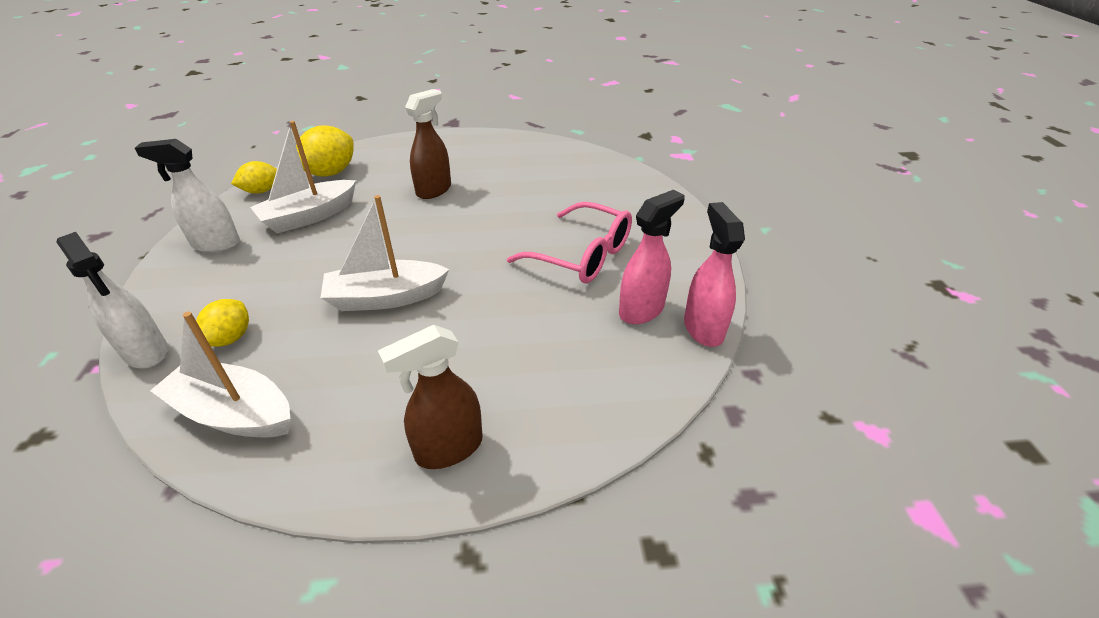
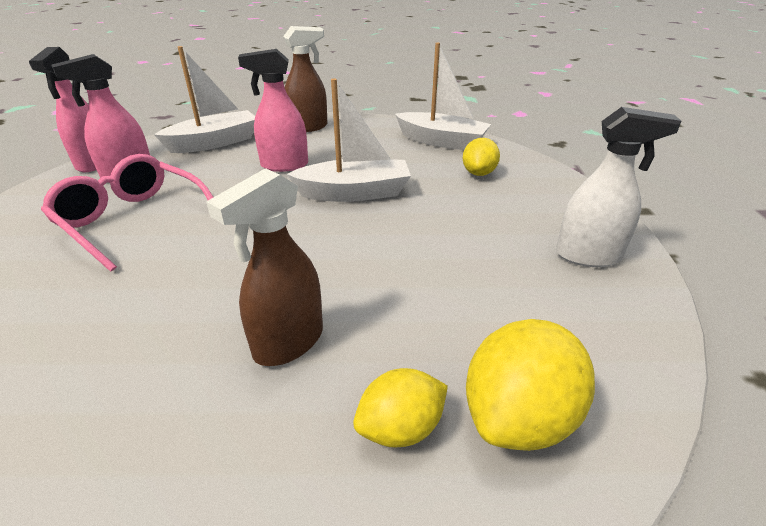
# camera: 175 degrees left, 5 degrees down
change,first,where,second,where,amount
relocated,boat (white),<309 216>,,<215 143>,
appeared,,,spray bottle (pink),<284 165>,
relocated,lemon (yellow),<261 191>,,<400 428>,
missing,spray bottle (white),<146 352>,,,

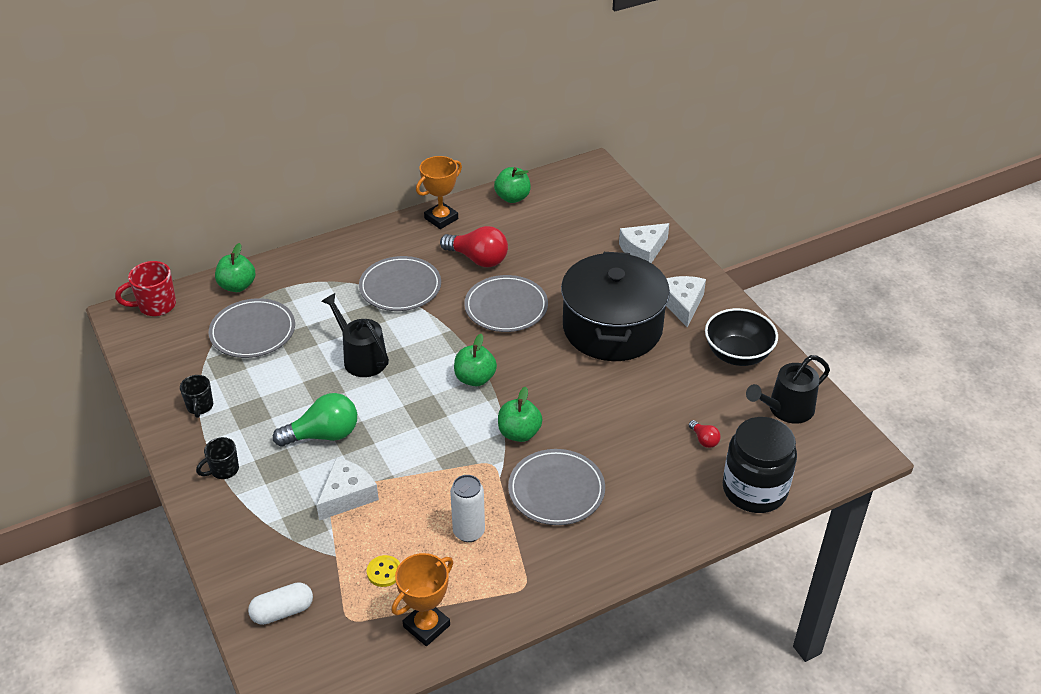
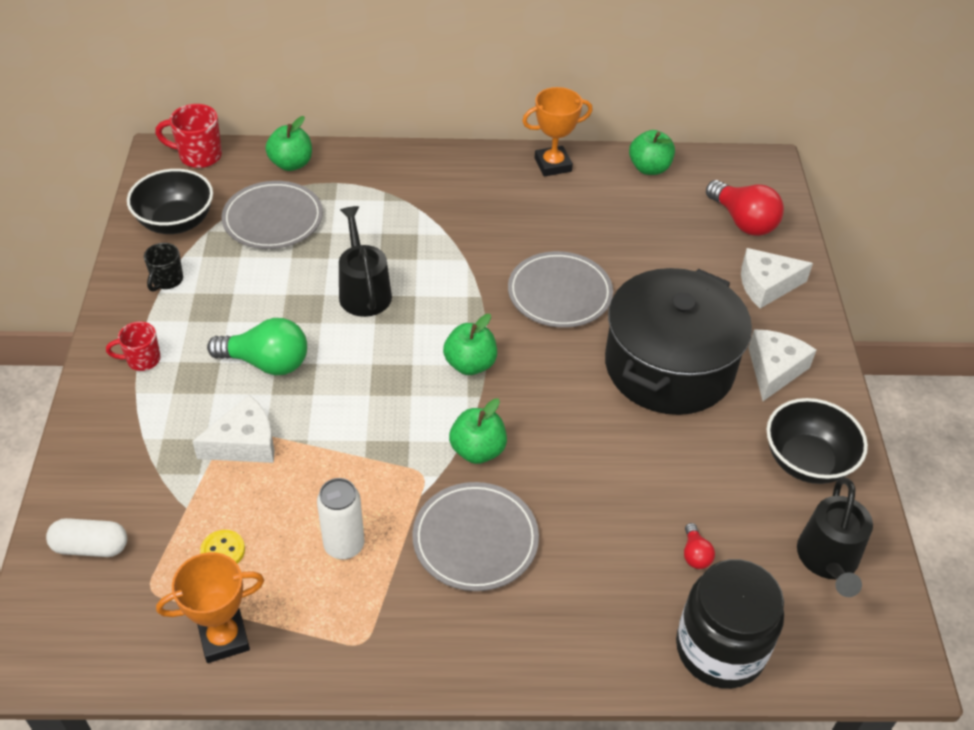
# camera: 25 degrees right, 5 degrees up
change,first,where,second,where,amount
colour,mug (black),<223 470>,mug (red),<142 360>,
appeared,,,bowl (black),<176 222>,
relocated,light bulb (red),<478 259>,,<743 221>,
spun,watering can (black),<786 409>,,<828 560>,75 degrees counterclockwise
missing,plate (grey),<400 287>,,,

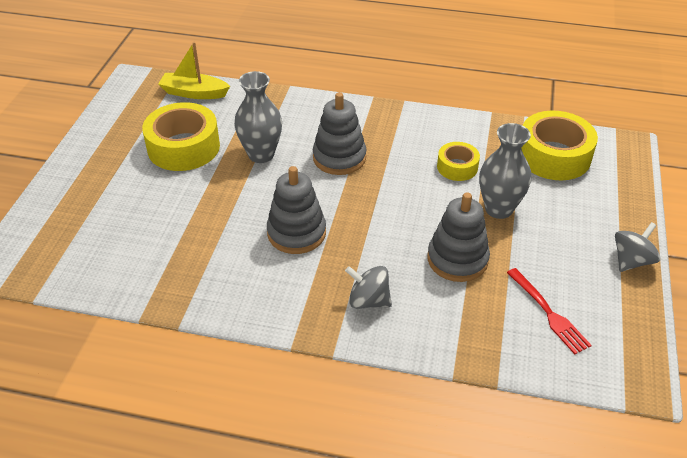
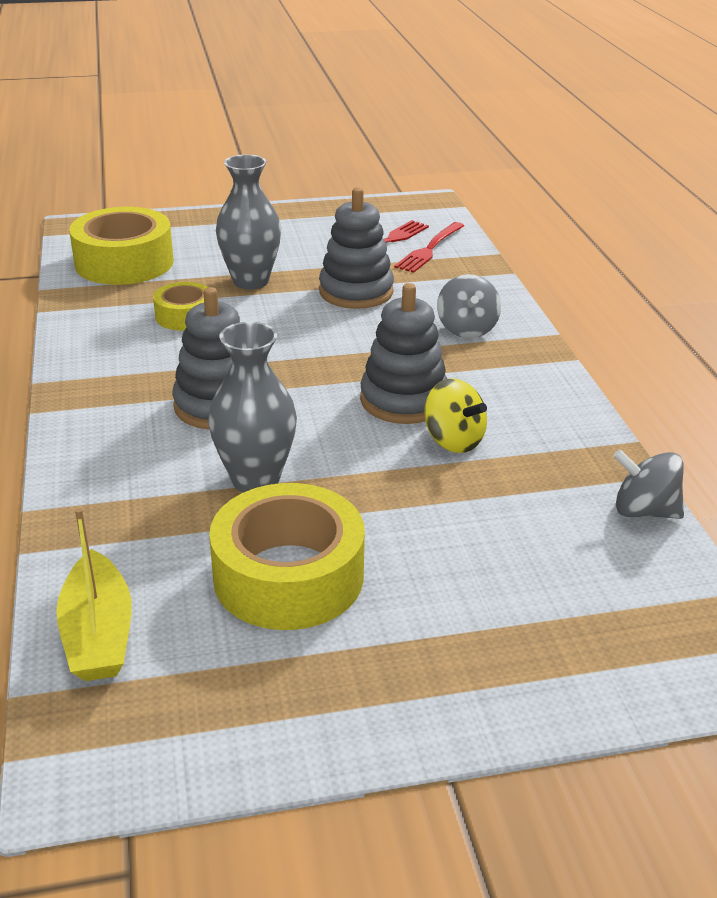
# camera: 115 degrees left, 10 degrees down
change,first,where,second,where,amount
appeared,,,fork (red),<429 249>,
appeared,,,spinning top (yellow),<453 440>,
relocated,spinning top (grey),<631 261>,,<644 511>,

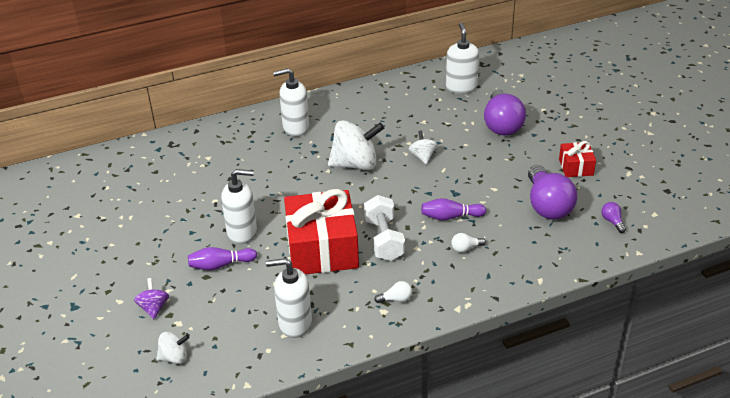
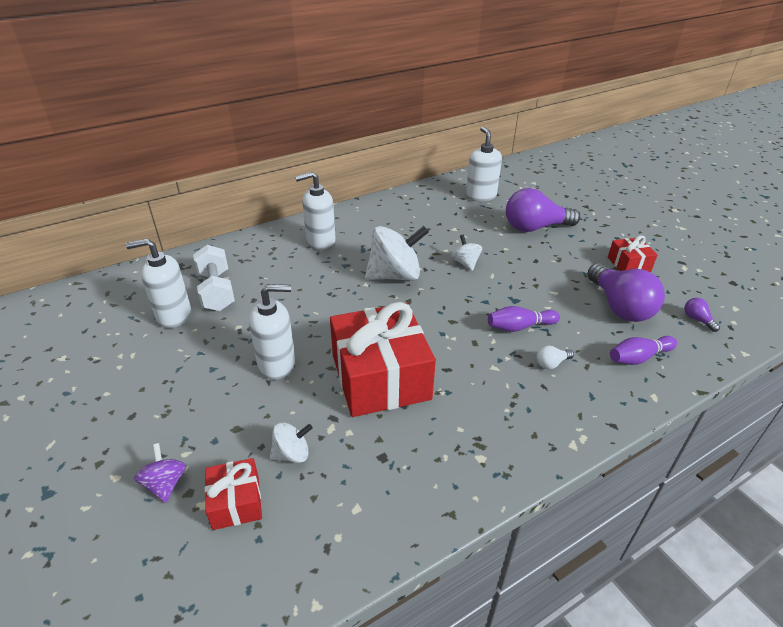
# camera: 10 degrees left, 0 degrees up
change,first,where,second,where,amount
relocated,soap dispenser (white),<295 323>,,<173 315>,
relocated,dumbbell (white),<384 240>,,<216 291>,
appeared,,,gift (red),<236 502>,
relocated,spinning top (white),<174 357>,,<292 454>,
spun,light bulb (purple),<502 124>,,<535 227>,90 degrees clockwise
relocated,bowling pin (purple),<220 265>,,<638 357>,
missing,light bulb (white),<396 299>,,,

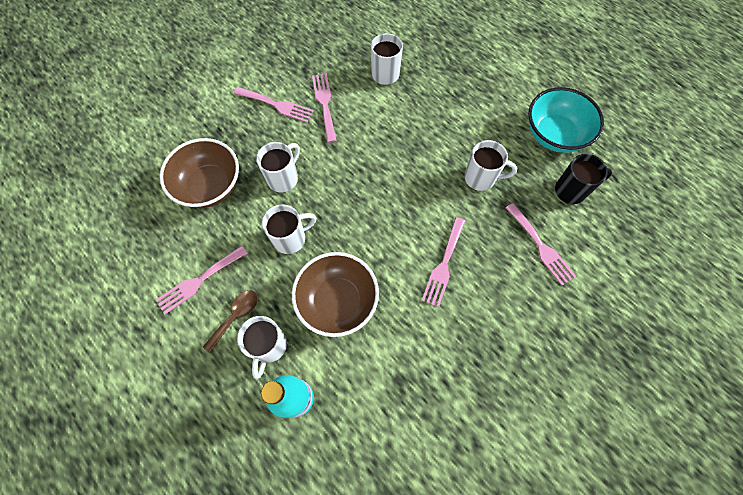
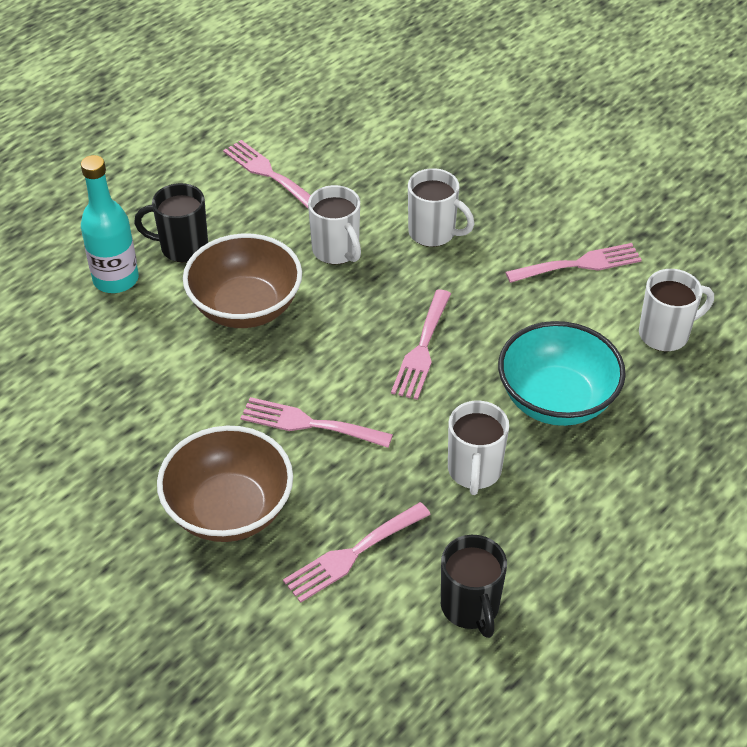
# camera: 85 degrees right, 20 degrees down
change,first,where,second,where,amount
colour,mug (white),<269 346>,mug (black),<182 247>,
relocated,bowl (brown),<210 186>,,<229 510>,
relocated,fork (pink),<276 105>,,<422 349>,
relocated,bowl (turquoise),<554 135>,,<556 400>,
missing,spoon (brown),<236 316>,,,

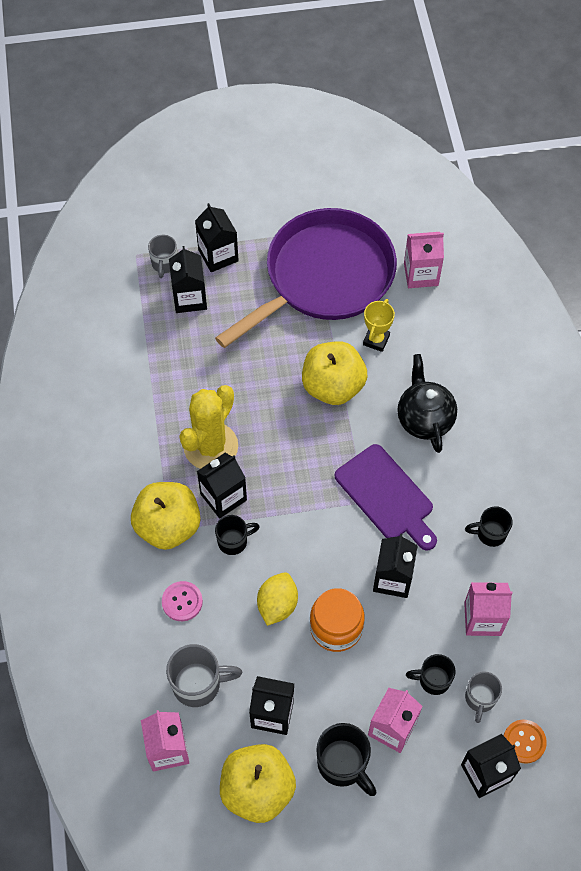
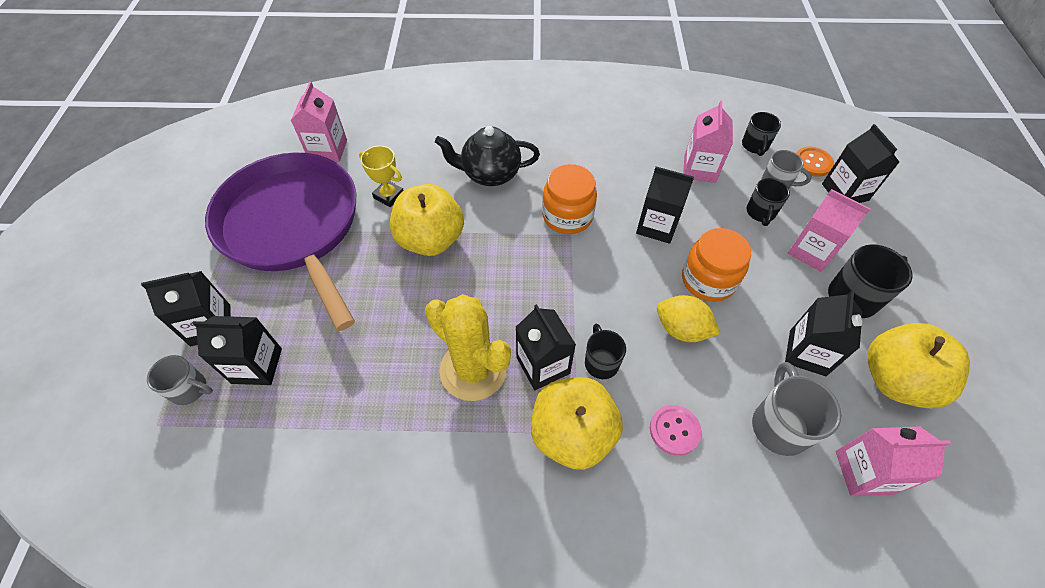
# camera: 80 degrees left, 5 degrees down
change,first,where,second,where,amount
exchanged,cutting board (purple),<386 496>,jar (orange),<567 216>,
relocated,mug (black),<490 533>,,<755 146>,

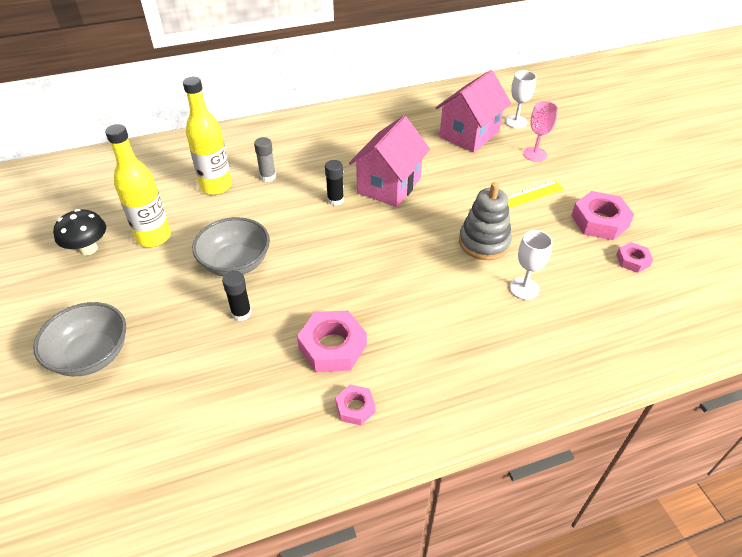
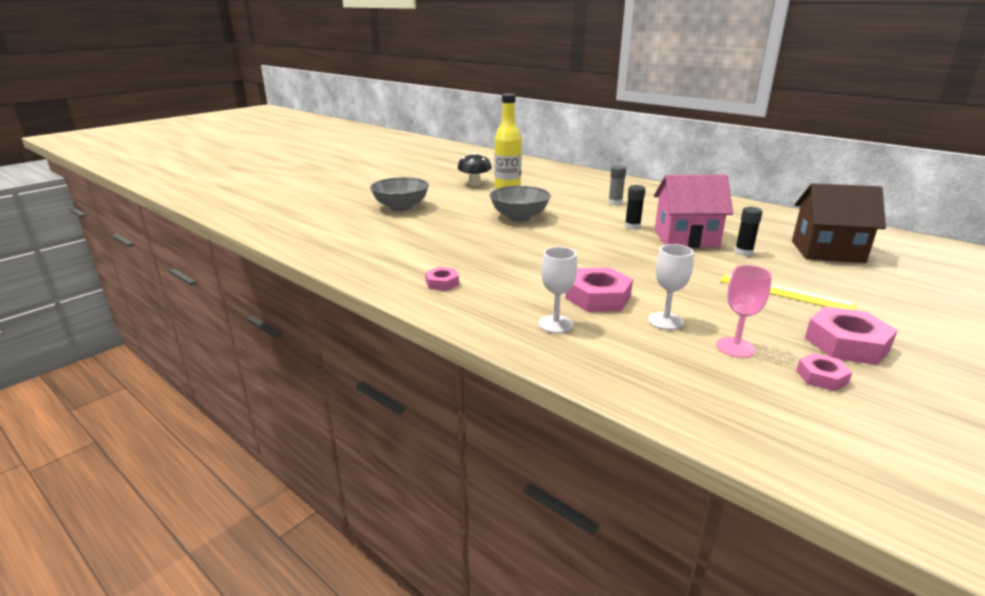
# camera: 60 degrees right, 20 degrees down
change,first,where,second,where,amount
relocated,goblet (white),<516 122>,,<555 324>,
relocated,nut (pink),<332 346>,,<598 297>,
relocated,goblet (pink),<534 154>,,<735 347>,
relocated,glue stick (black),<241 313>,,<743 252>,
colour,house (pink),<469 134>,house (brown),<827 252>,
missing,bottle (yellow),<216 186>,,,
missing,stacking toy (grey),<484 242>,,,

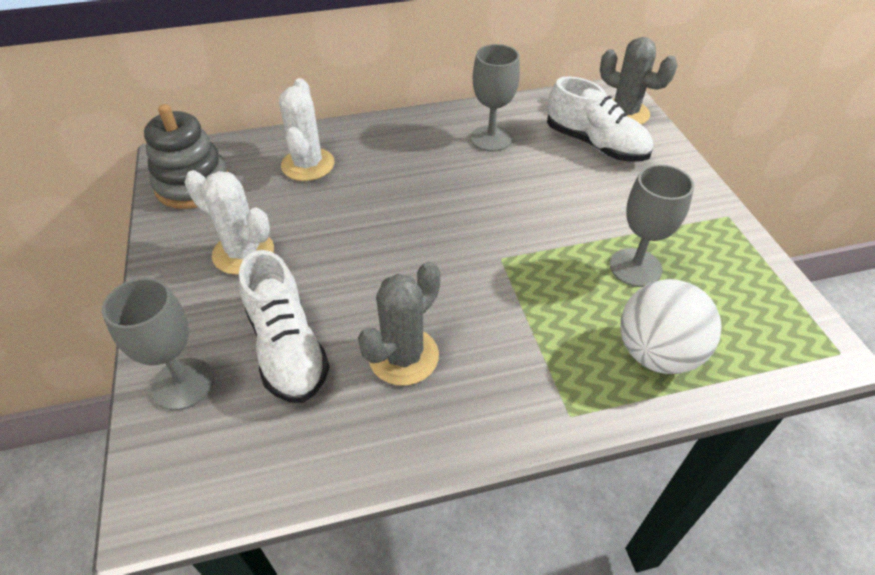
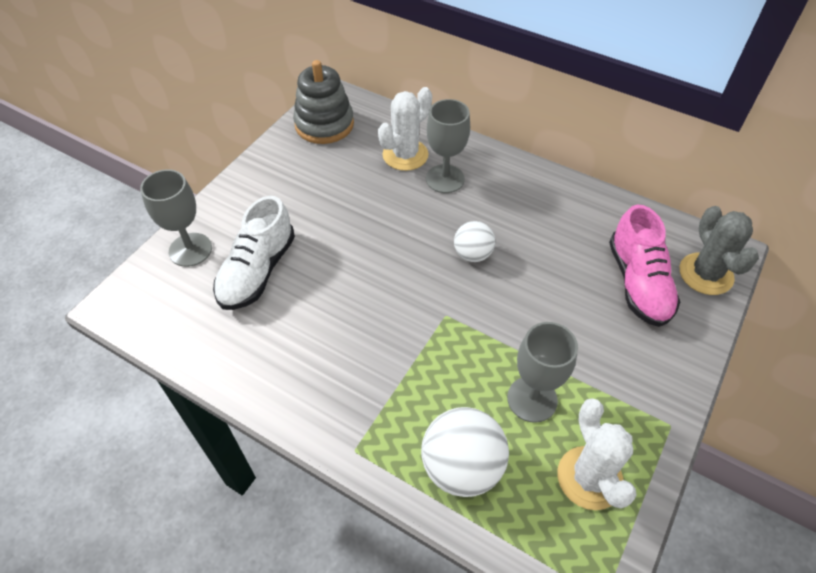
# camera: 45 degrees right, 5 degrees up
change,first,where,second,where,amount
relocated,goblet (grey),<491 138>,,<445 179>,
appeared,,,ball (white),<472 254>,
relocated,cactus (white),<243 253>,,<589 478>,
colour,shoe (white),<595 144>,shoe (pink),<638 283>,
missing,cactus (grey),<403 356>,,,

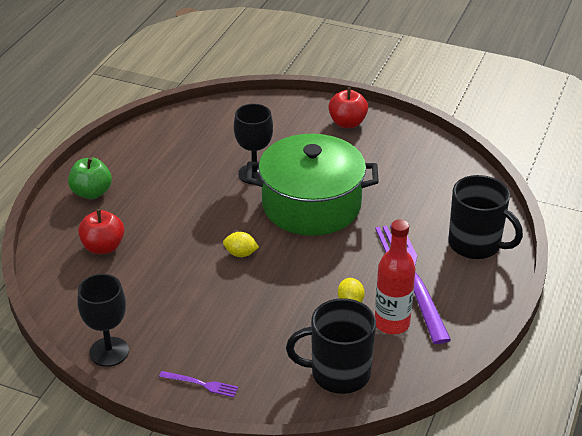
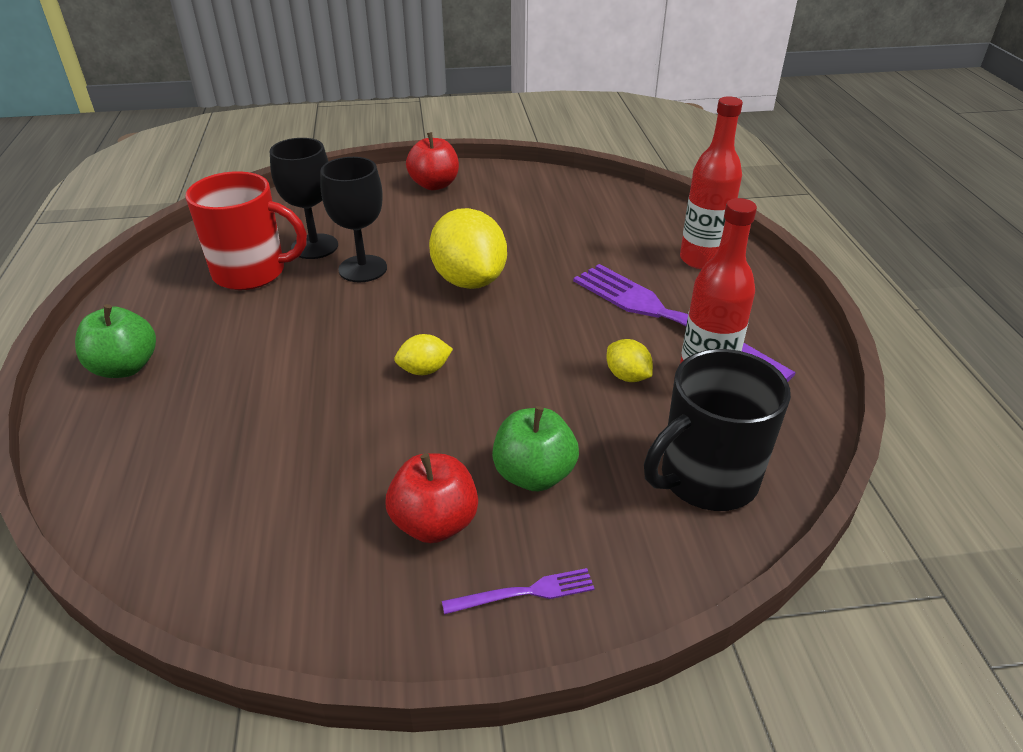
# camera: 30 degrees left, 0 degrees up
change,first,where,second,where,amount
appeared,,,mug (red),<251 272>,
relocated,goblet (black),<109 352>,,<314 246>,
relocated,apple (red),<103 247>,,<435 523>,
exchanged,pot (green),<311 205>,lemon (yellow),<469 280>,
appeared,,,apple (green),<534 474>,
exchanged,mug (black),<475 244>,bottle (red),<701 259>,

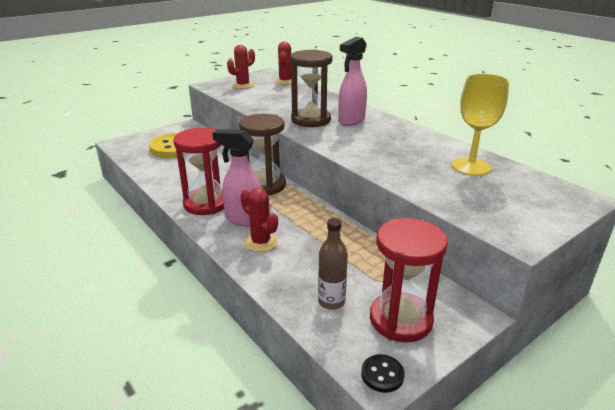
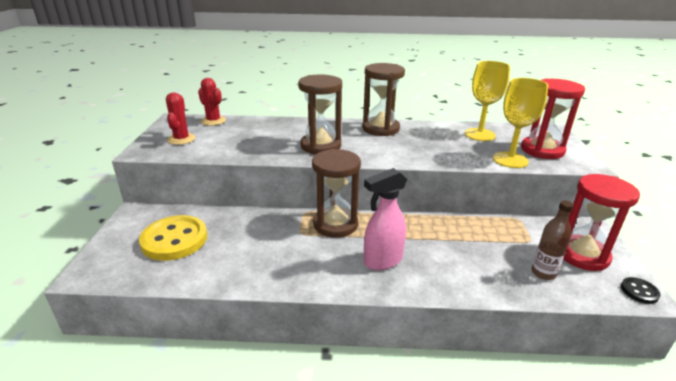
# camera: 50 degrees left, 0 degrees up
change,first,where,second,where,amount
appeared,,,hourglass (brown),<380 129>,
appeared,,,goblet (yellow),<510 160>,
relocated,hourglass (red),<206 204>,,<542 150>,
missing,cactus (red),<261 242>,,,
missing,spray bottle (pink),<351 121>,,,

